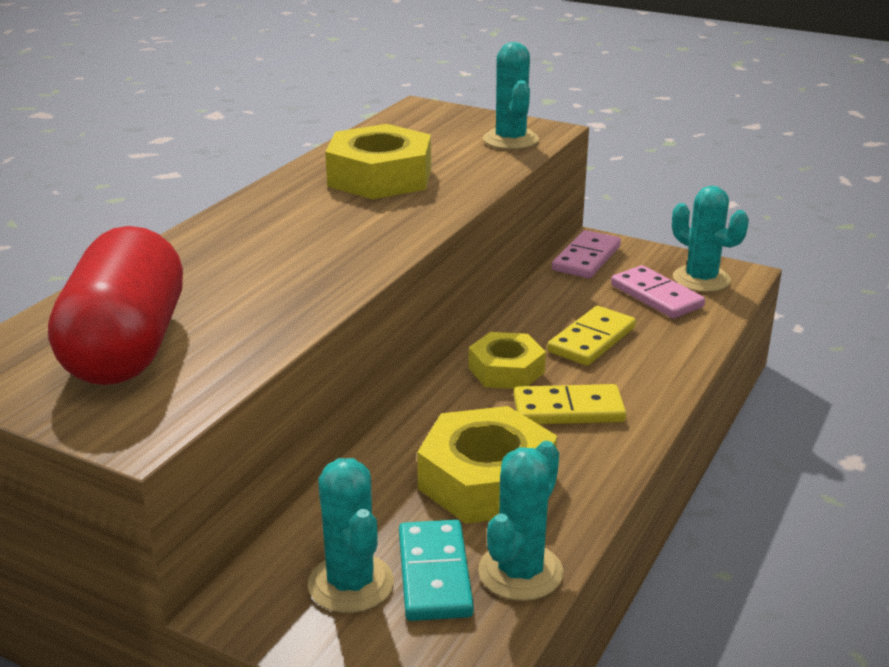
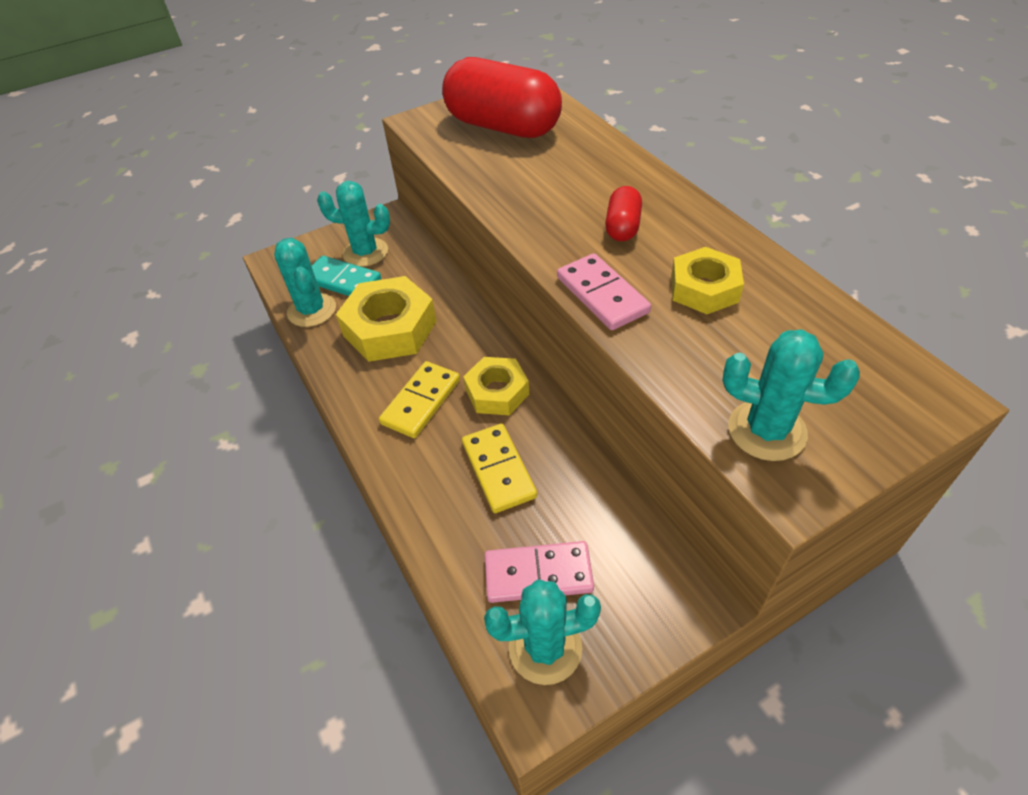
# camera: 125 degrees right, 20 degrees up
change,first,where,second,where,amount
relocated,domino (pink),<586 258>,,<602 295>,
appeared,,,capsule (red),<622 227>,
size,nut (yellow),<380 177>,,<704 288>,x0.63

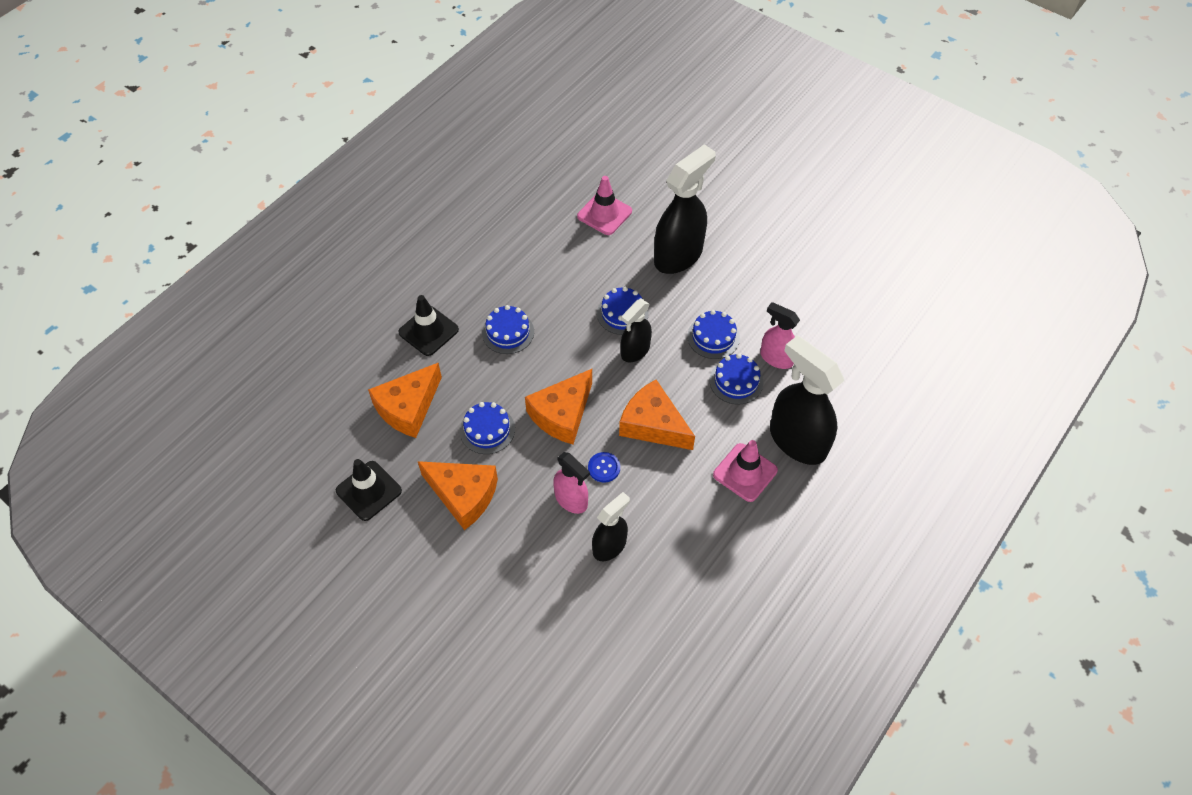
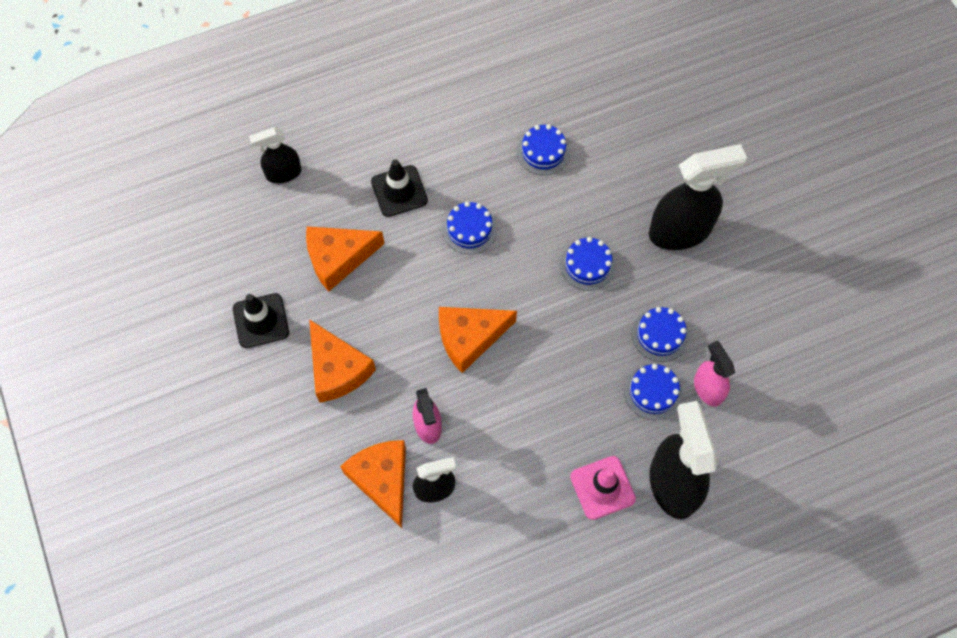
# camera: 30 degrees right, 10 degrees up
change,first,where,second,where,amount
relocated,spray bottle (black),<635 351>,,<283 173>,
relocated,cheese (orange),<653 424>,,<382 480>,
relocated,cake (blue),<487 430>,,<543 151>,
missing,traffic cone (pink),<604 214>,,,
missing,button (blue),<604 468>,,,

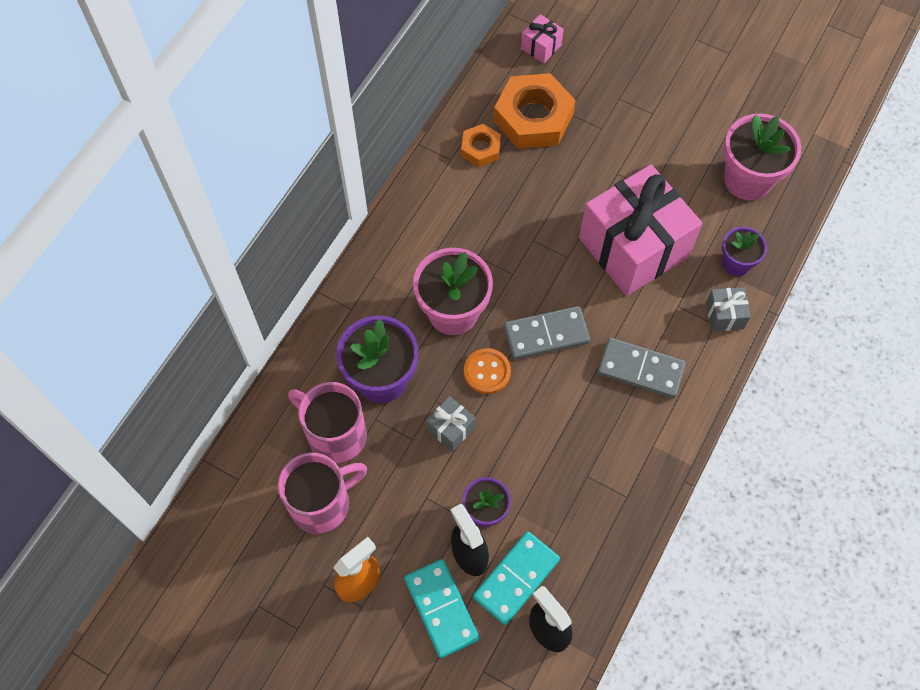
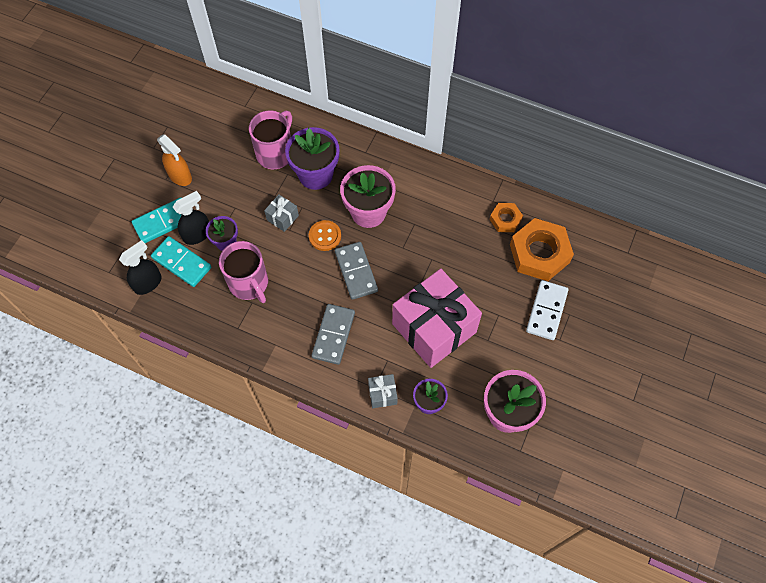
# camera: 85 degrees right, 0 degrees up
change,first,where,second,where,amount
relocated,mug (pink),<322 503>,,<249 284>,
appeared,,,domino (white),<546 311>,
missing,gift (pink),<541 47>,,,

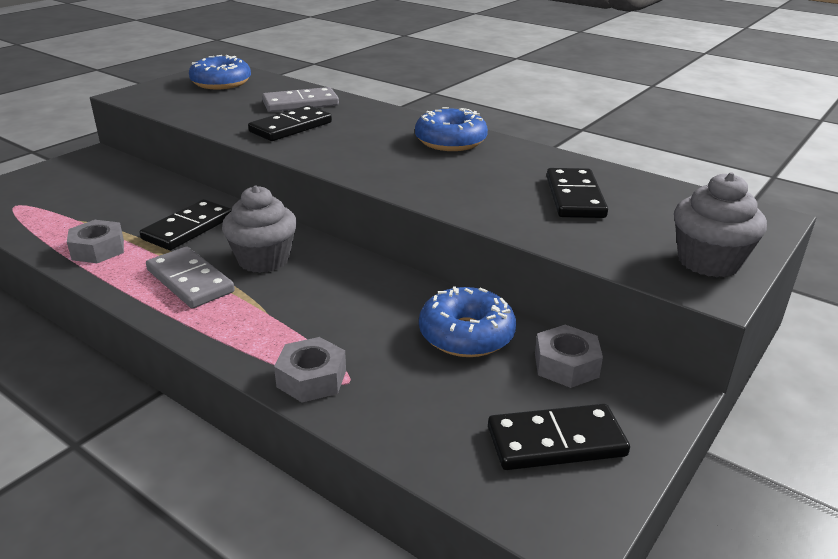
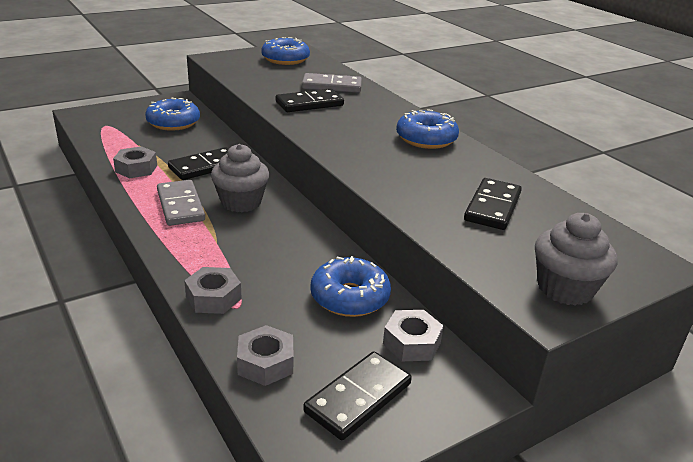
# camera: 20 degrees right, 0 degrees up
change,first,where,second,where,amount
appeared,,,donut (blue),<173 123>,
appeared,,,nut (grey),<265 363>,
spun,domino (black),<556 441>,,<358 397>,60 degrees counterclockwise

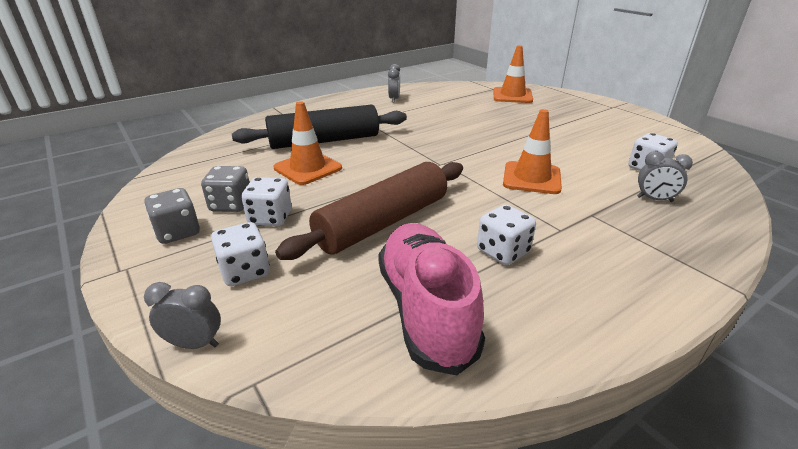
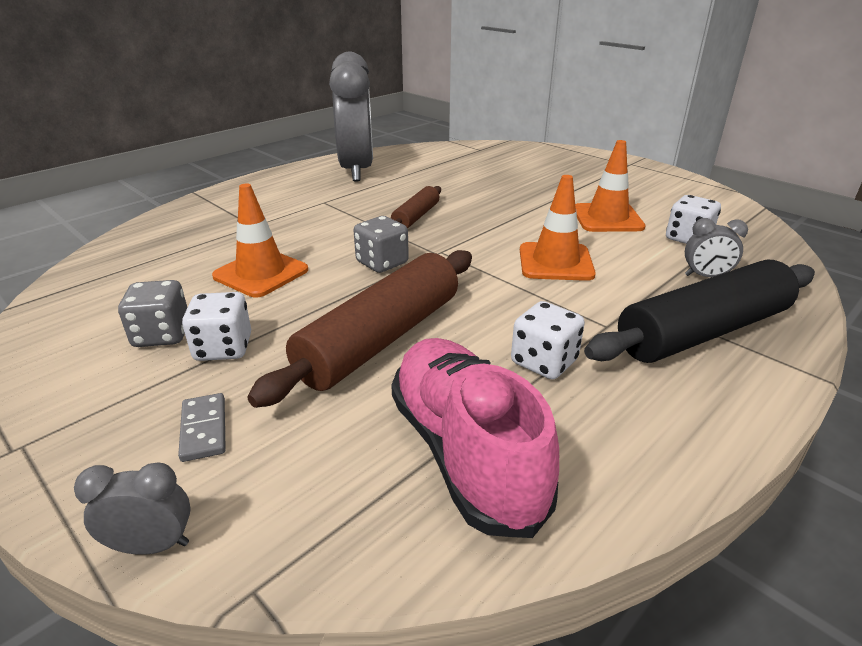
# camera: 10 degrees left, 0 degrees up
change,first,where,second,where,amount
exchanged,dice (white),<245 271>,domino (grey),<204 429>,
size,clock (grey),<394 99>,,<356 171>,x2.47
relocated,dice (grey),<178 232>,,<382 263>,
appeared,,,rolling pin (brown),<416 217>,
relocated,traffic cone (orange),<512 96>,,<607 218>,
relocated,rolling pin (black),<324 141>,,<703 332>,

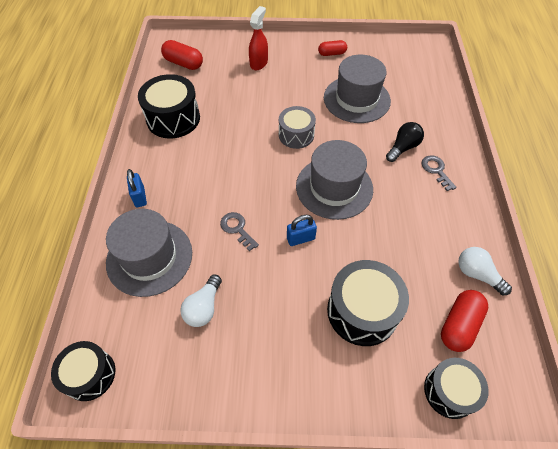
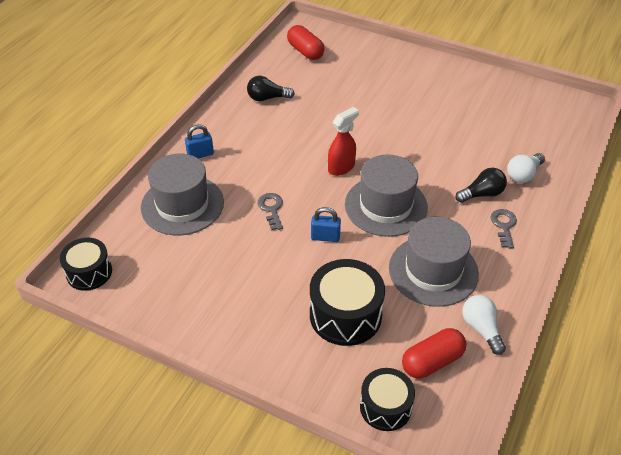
# camera: 25 degrees right, 10 degrees down
change,first,where,second,where,amount
spun,padlock (blue),<140 197>,,<200 154>,60 degrees clockwise
exchanged,drum (black),<173 118>,light bulb (black),<267 98>,
relocated,spray bottle (red),<259 63>,,<341 167>,
relocated,hat (grey),<356 99>,,<433 270>,
relocated,light bulb (white),<204 307>,,<523 175>,
missing,drum (grey),<296 135>,,,
missing,capsule (red),<332 53>,,,

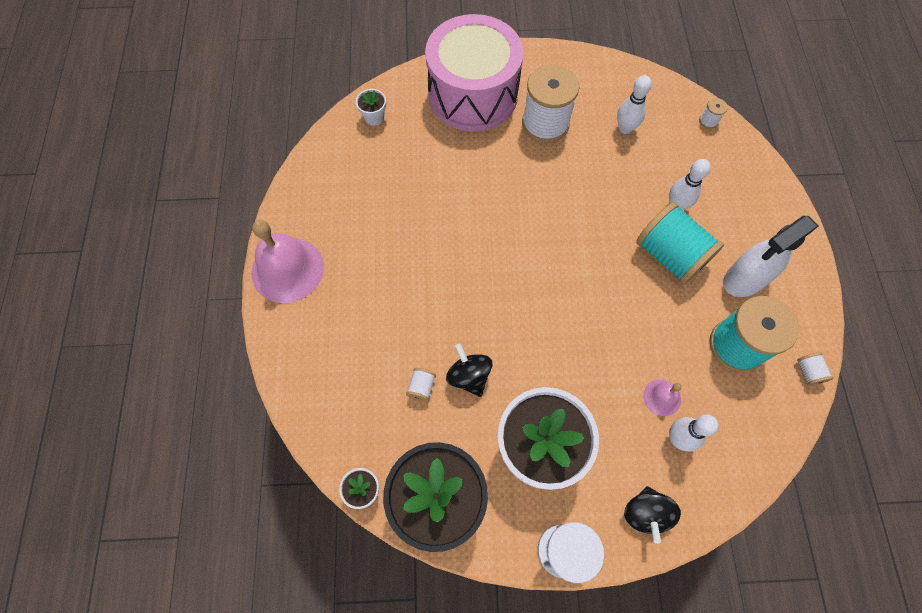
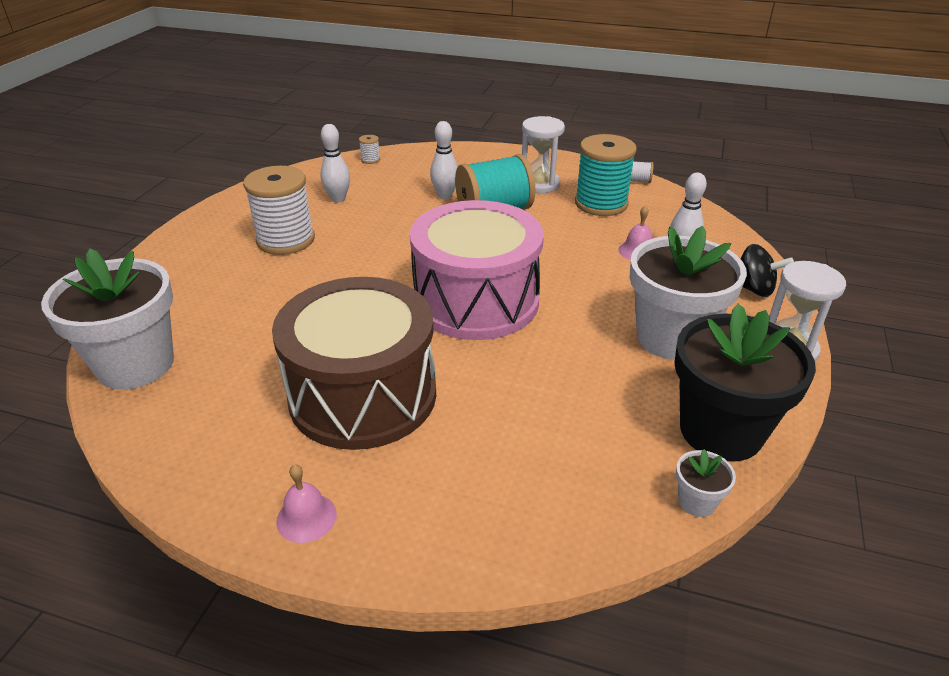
# camera: 70 degrees left, 30 degrees down
change,first,where,second,where,amount
size,flower pot (white),<374 117>,,<135 365>,x2.44
appeared,,,drum (brown),<363 395>,
size,bell (pink),<287 269>,,<306 517>,x0.48
relocated,drum (pink),<473 94>,,<476 301>,
exchanged,spray bottle (white),<744 279>,hourglass (white),<539 184>,
missing,spool (white),<421 387>,,,
missing,spinning top (black),<469 376>,,,

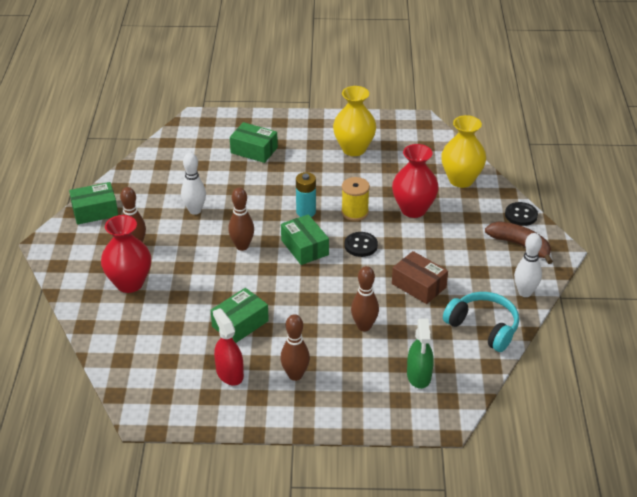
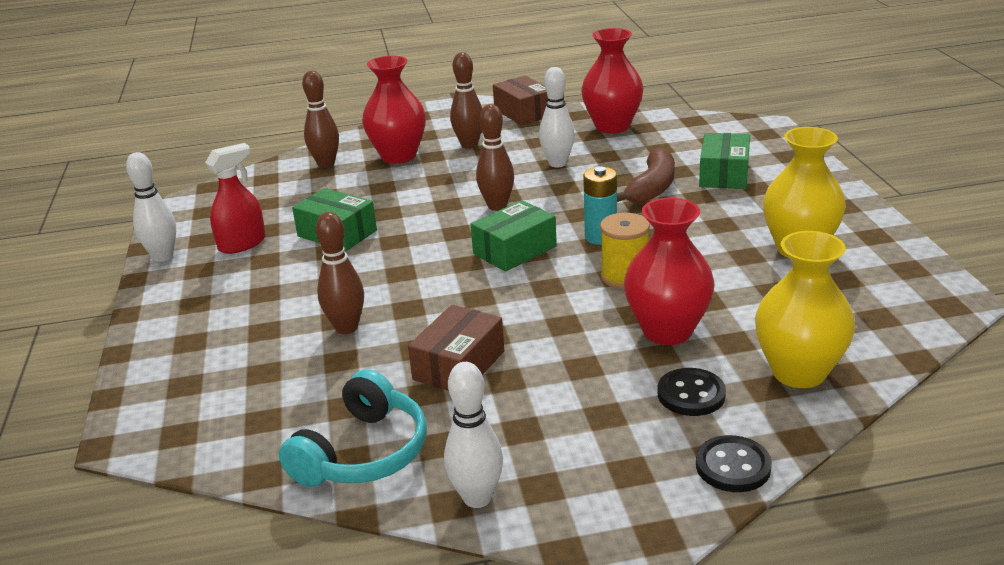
# camera: 80 degrees right, 10 degrees down
change,first,where,second,where,amount
appeared,,,bowling pin (white),<163 256>,
relocated,bowling pin (brown),<295 375>,,<326 164>,
colour,box (green),<95 211>,box (brown),<524 112>,
appeared,,,vase (red),<612 126>,
relocated,banana (brown),<520 245>,,<652 188>,
relocated,button (black),<361 245>,,<691 394>,
missing,spray bottle (green),<419 376>,,,

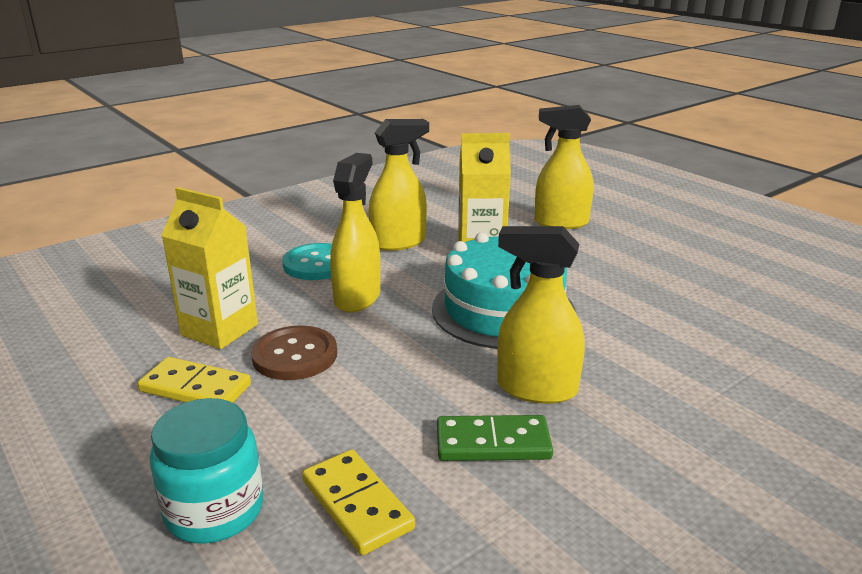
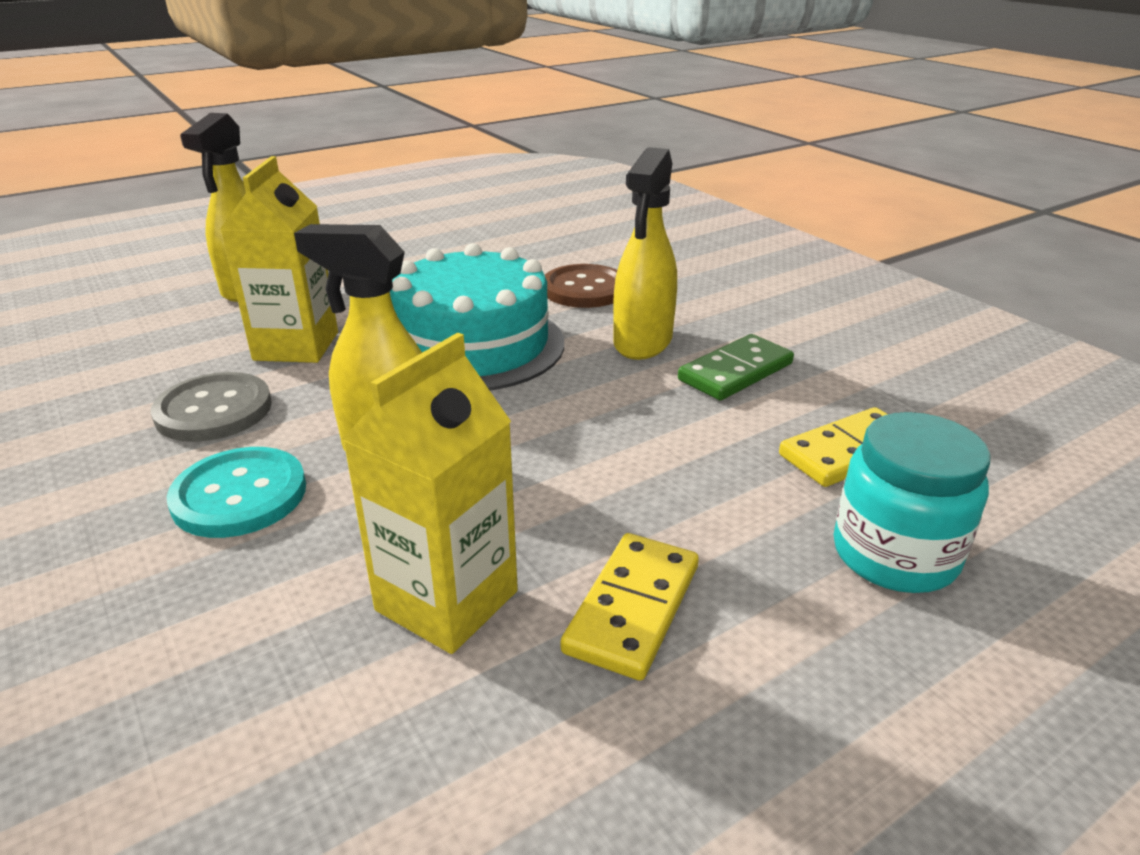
# camera: 85 degrees left, 5 degrees up
change,first,where,second,where,amount
exchanged,spray bottle (yellow),<399 242>,button (grey),<214 410>,
relocated,button (brown),<295 355>,,<584 289>,
spun,domino (green),<493 443>,,<735 372>,45 degrees clockwise

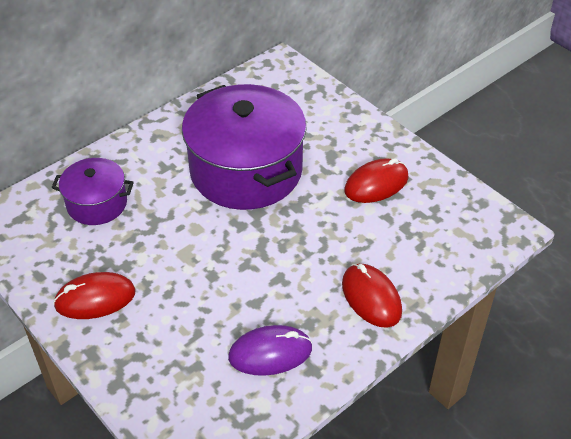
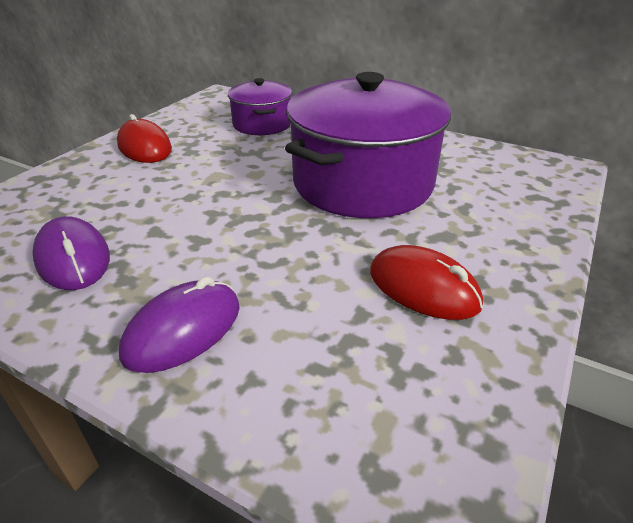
# camera: 70 degrees right, 10 degrees down
change,first,where,second,where,amount
colour,mouse (red),<371 298>,mouse (purple),<183 330>,

